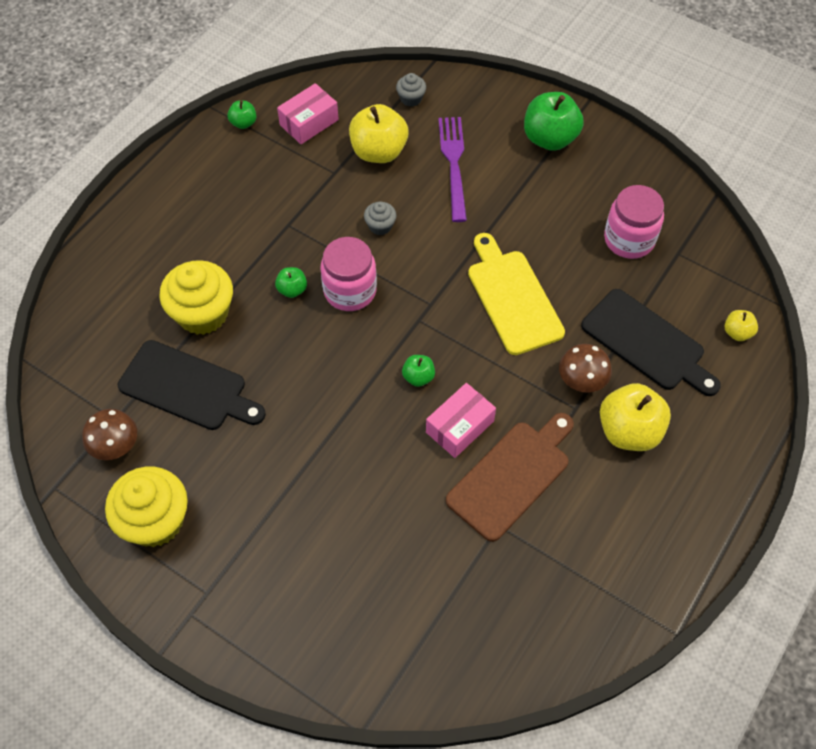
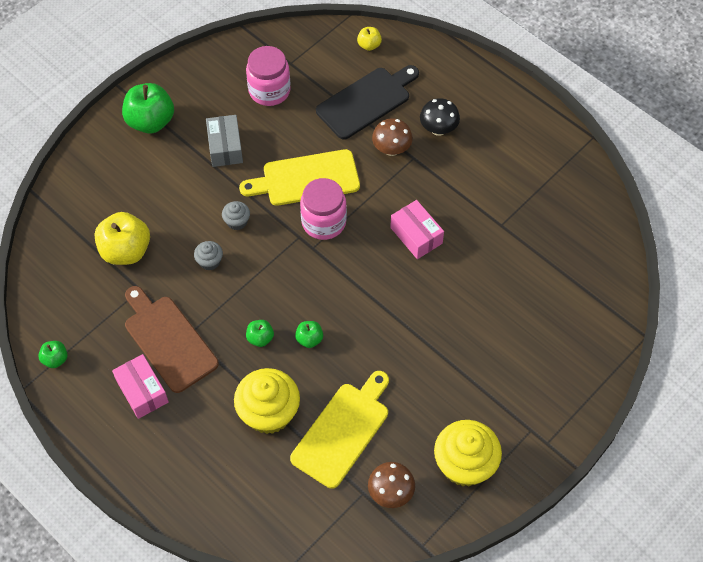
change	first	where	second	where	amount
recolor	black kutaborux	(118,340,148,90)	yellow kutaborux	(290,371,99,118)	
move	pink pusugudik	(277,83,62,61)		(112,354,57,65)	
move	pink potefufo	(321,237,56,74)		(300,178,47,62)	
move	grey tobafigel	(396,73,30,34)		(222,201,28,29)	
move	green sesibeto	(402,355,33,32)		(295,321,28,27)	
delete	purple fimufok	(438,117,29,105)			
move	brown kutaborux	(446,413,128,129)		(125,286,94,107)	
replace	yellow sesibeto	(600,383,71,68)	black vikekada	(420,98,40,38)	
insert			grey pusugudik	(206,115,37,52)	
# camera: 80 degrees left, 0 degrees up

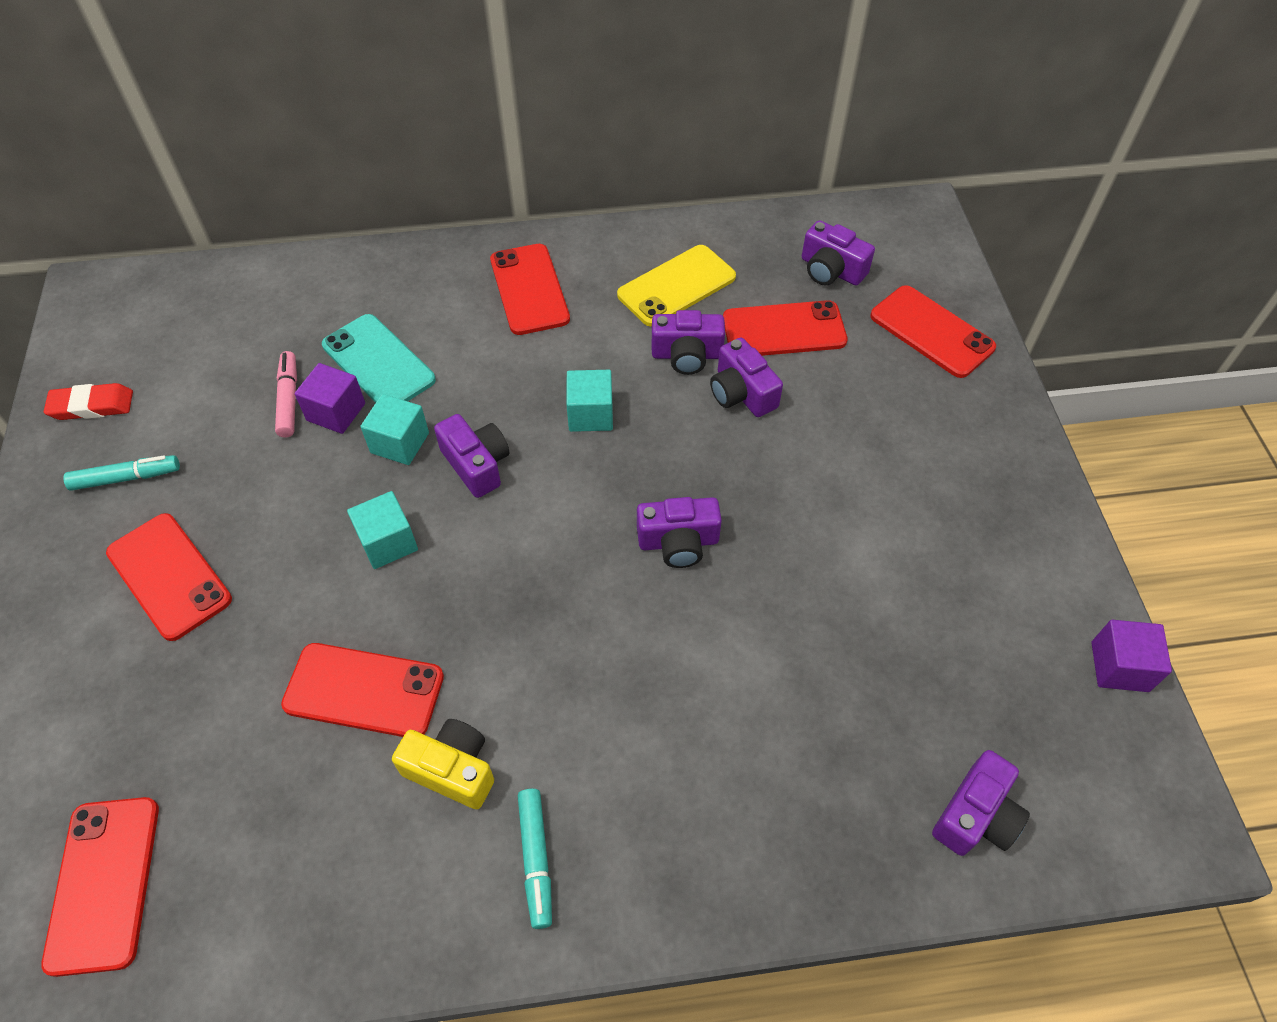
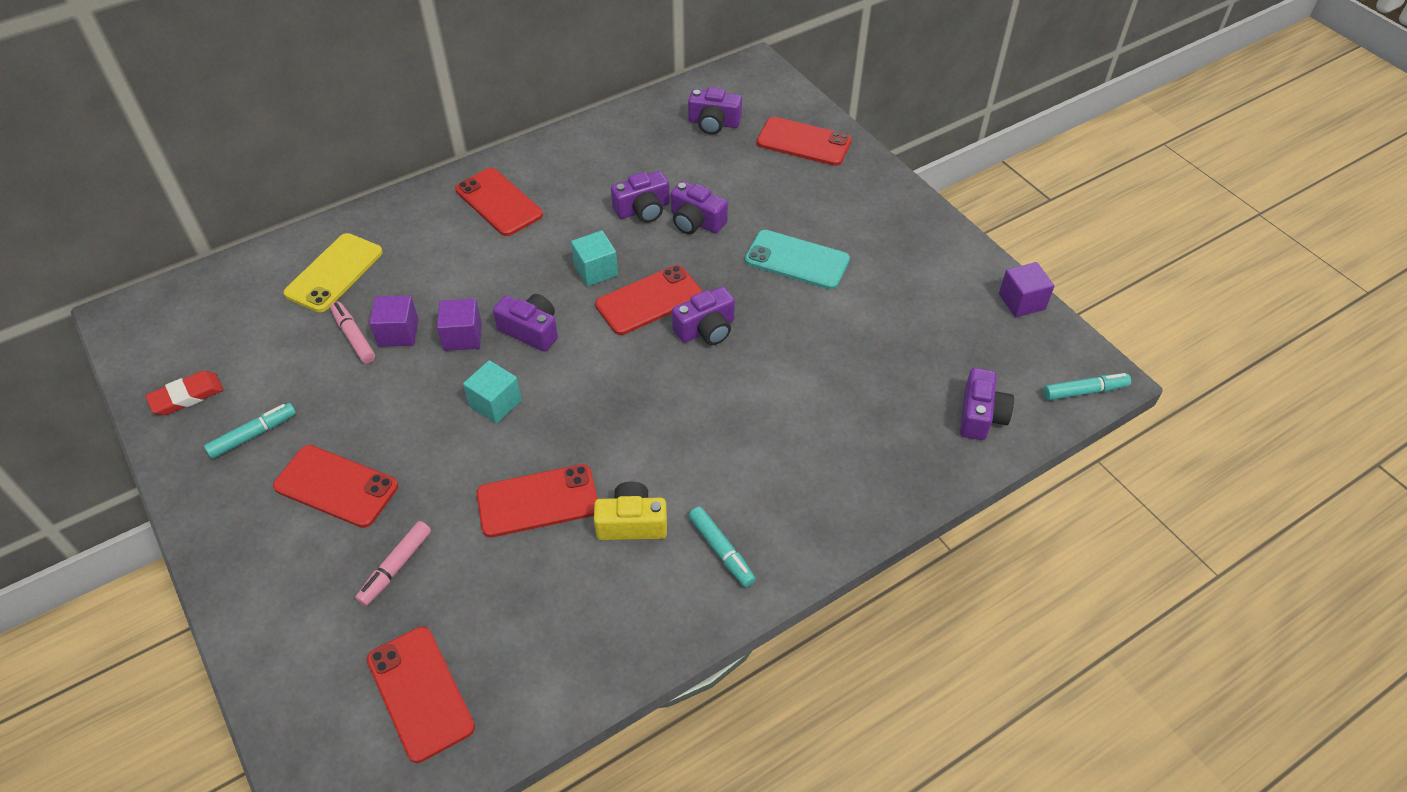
change	first	where	second	where	amount
move	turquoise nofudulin	(322,314,114,89)		(745,230,105,60)	
recolor	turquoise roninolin	(360,394,69,71)	purple roninolin	(437,299,45,52)	
move	yellow nofudulin	(617,245,119,82)		(284,233,99,79)	
move	red nofudulin	(723,300,125,56)		(595,265,108,70)	
insert			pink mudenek	(355,521,76,85)	
insert			turquoise mudenek	(1043,373,88,28)	
# camera: 25 degrees left, 5 degrees down

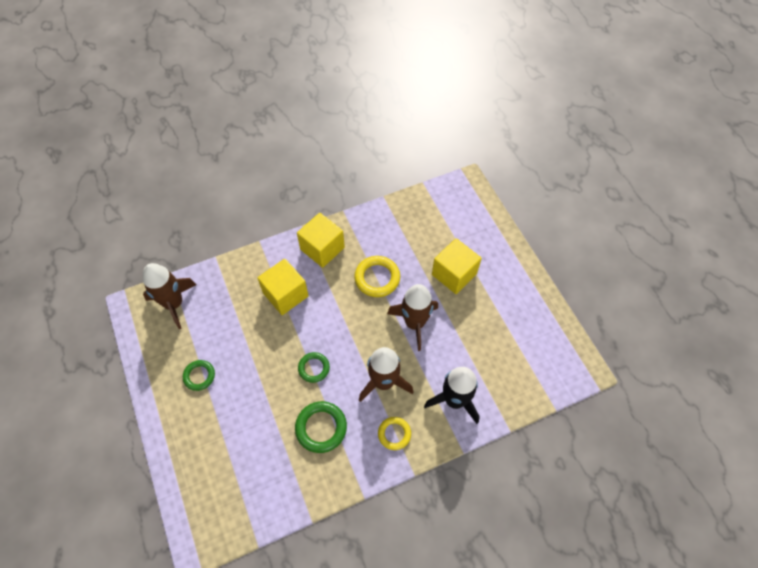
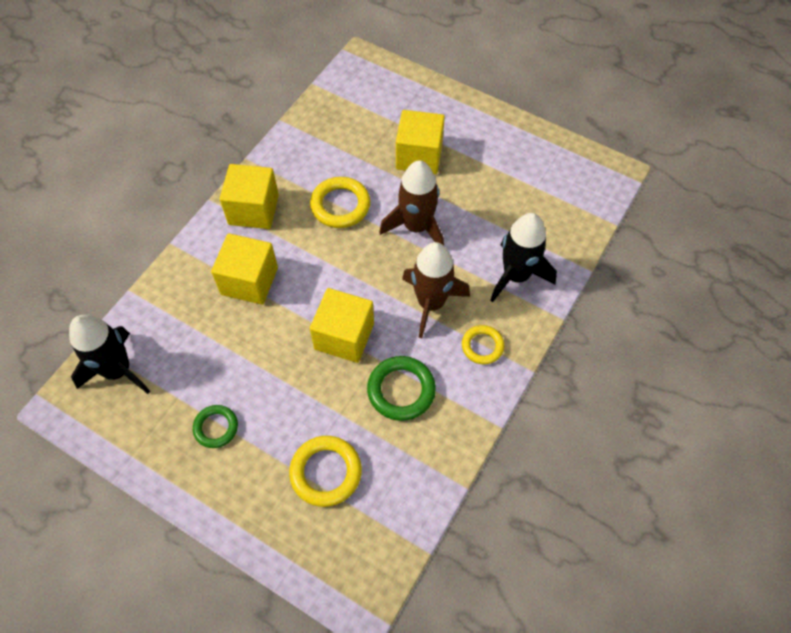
change	first	where	second	where	amount
recolor	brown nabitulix	(143,263,54,66)	black nabitulix	(69,315,81,79)	
replace	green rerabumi	(298,352,32,31)	yellow roninolin	(310,288,64,75)	
insert			yellow rerabumi	(289,436,73,71)	
# camera: 35 degrees left, 0 degrees up

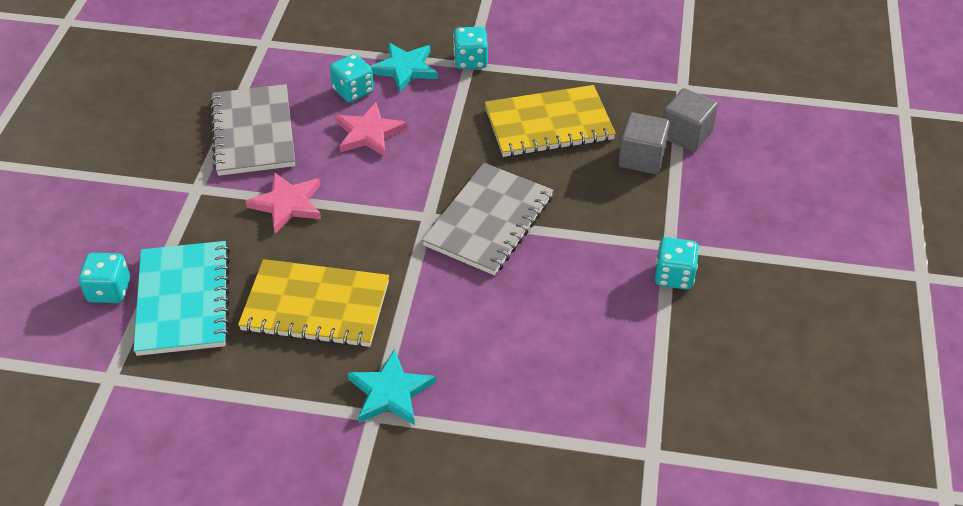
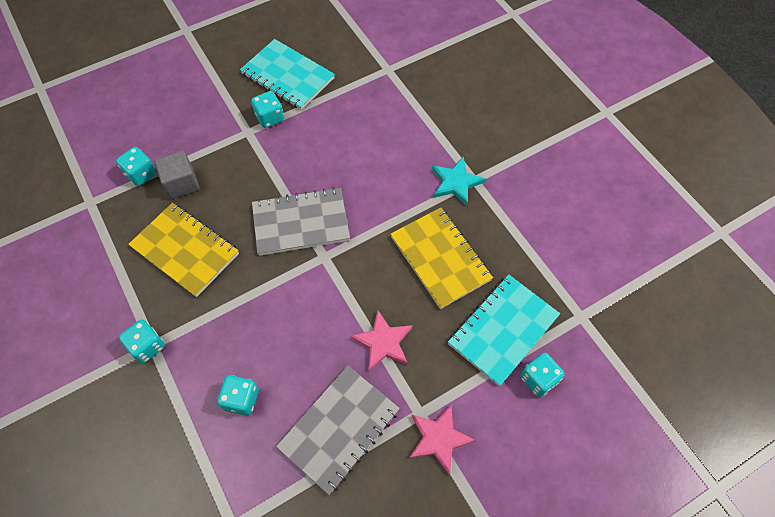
change	first	where	second	where	amount
move	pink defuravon	(335,102,72,55)		(409,404,66,71)	
delete	turquoise defuravon	(370,43,68,50)			
replace	grey roninolin	(663,88,55,64)	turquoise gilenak	(116,147,40,39)	
insert			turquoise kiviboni	(240,39,95,71)	
# camera: 130 degrees left, 15 degrees up

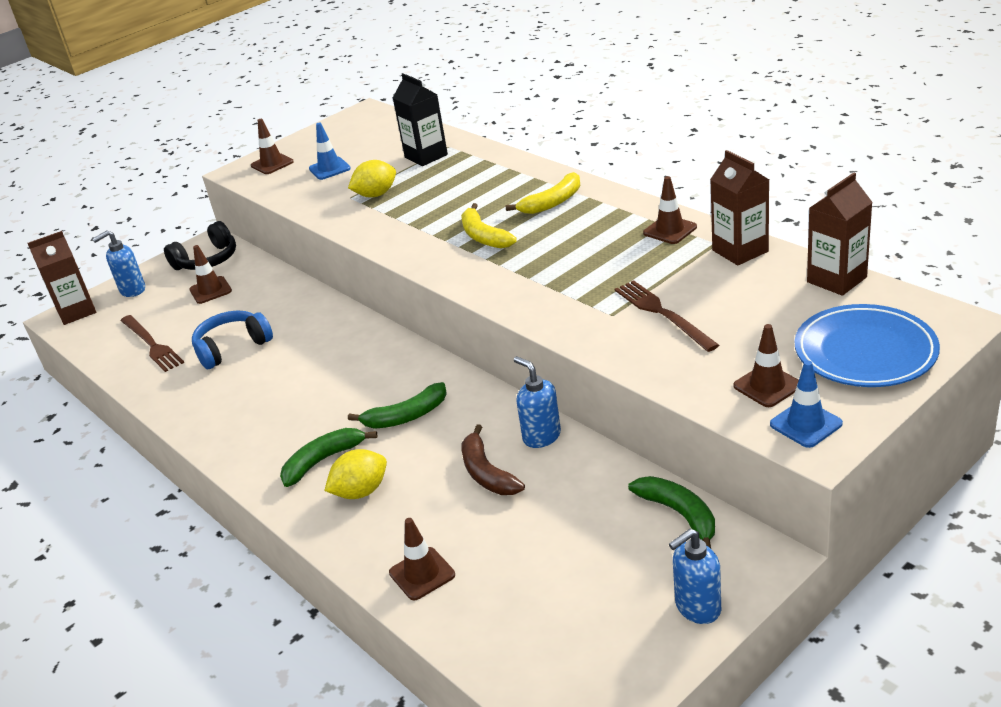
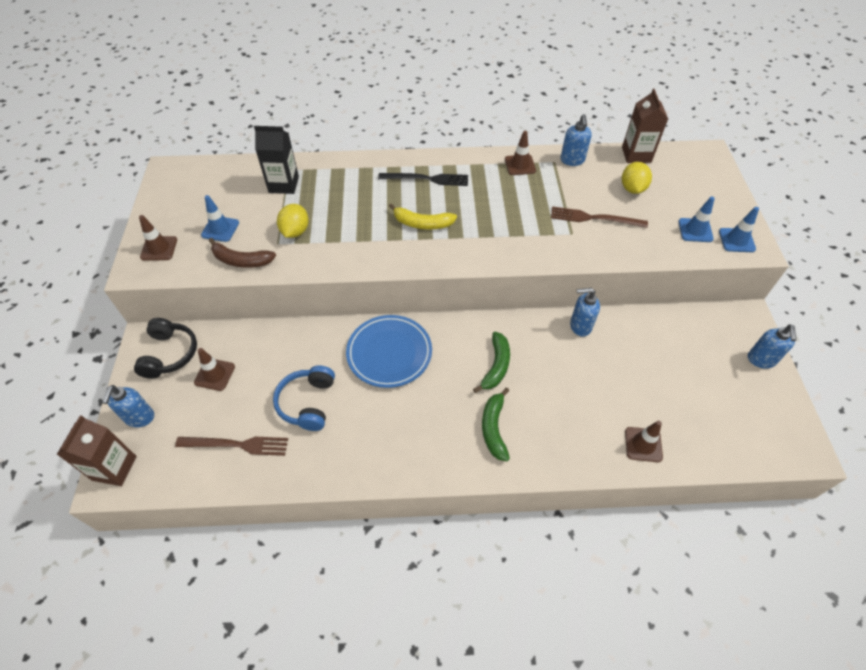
change	first	where	second	where	amount
move	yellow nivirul	(324,449,63,50)		(622,162,30,32)	
move	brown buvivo	(461,424,64,71)		(209,238,67,30)	
replace	yellow buvivo	(506,172,74,42)	black fimufok	(378,173,90,13)	
delete	green buvivo	(628,476,87,73)			
replace	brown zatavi	(710,150,59,116)	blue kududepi	(561,114,31,52)	
recolor	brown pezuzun	(733,324,66,83)	blue pezuzun	(678,197,37,45)	
move	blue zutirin	(795,304,145,83)		(346,315,86,73)	
# camera: 55 degrees left, 20 degrees up

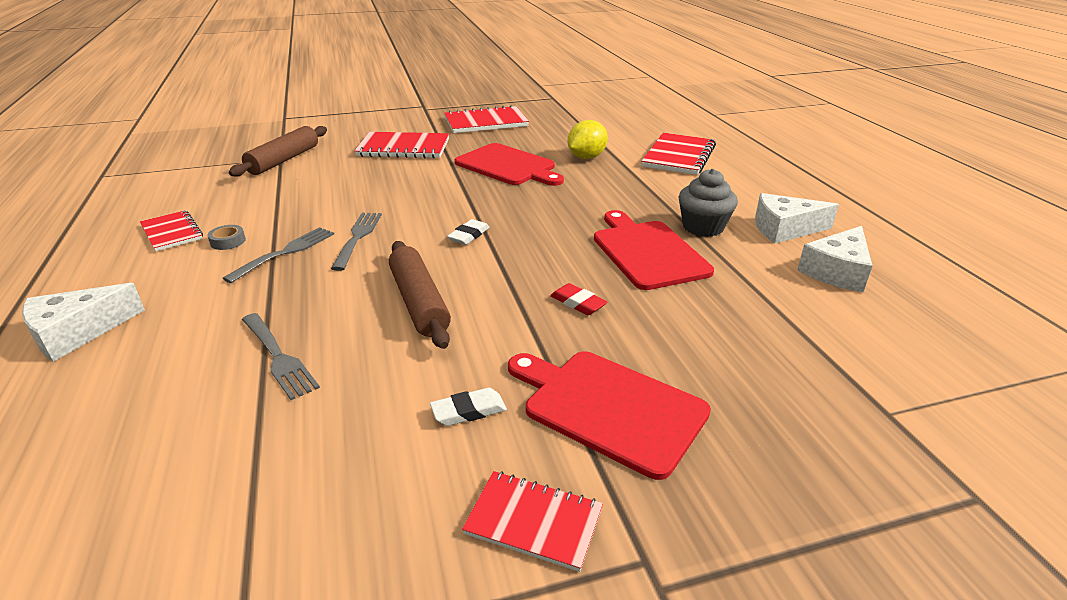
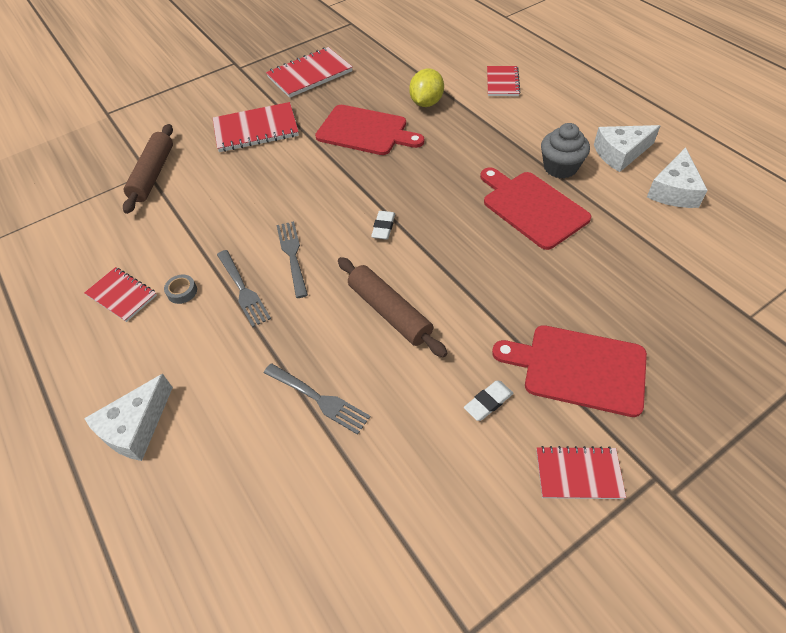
change	first	where	second	where	amount
rotate	grey fimufok	(223,227,111,56)		(217,250,54,77)	135 degrees clockwise
delete	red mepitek	(550,283,58,32)			
resize	red kiviboni	(641,133,75,42)		(487,66,34,30)	x0.63
# camera: 15 degrees left, 20 degrees up

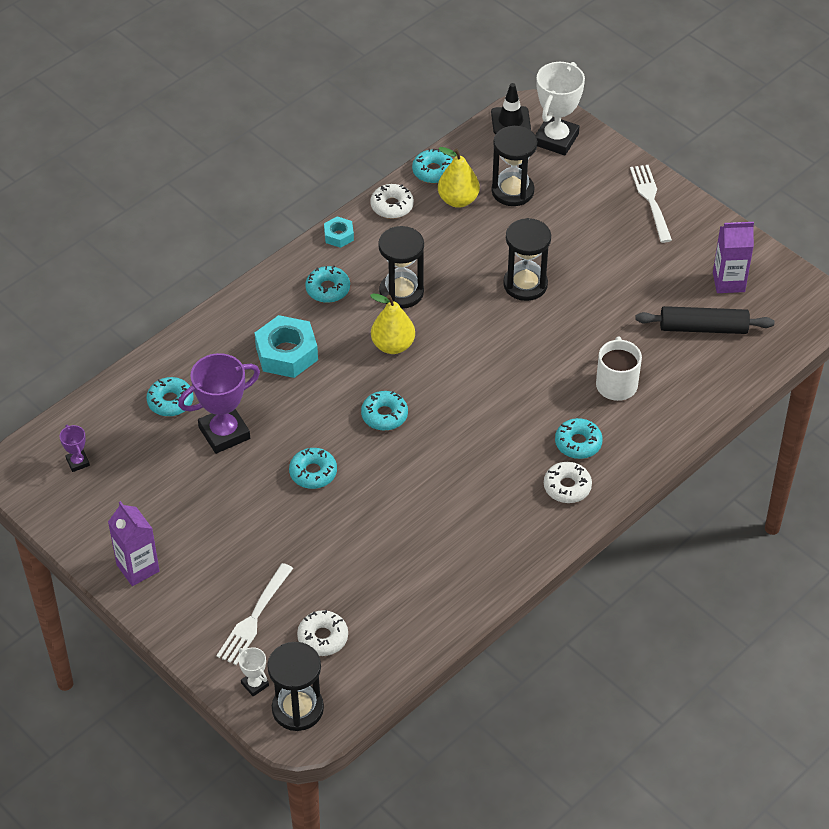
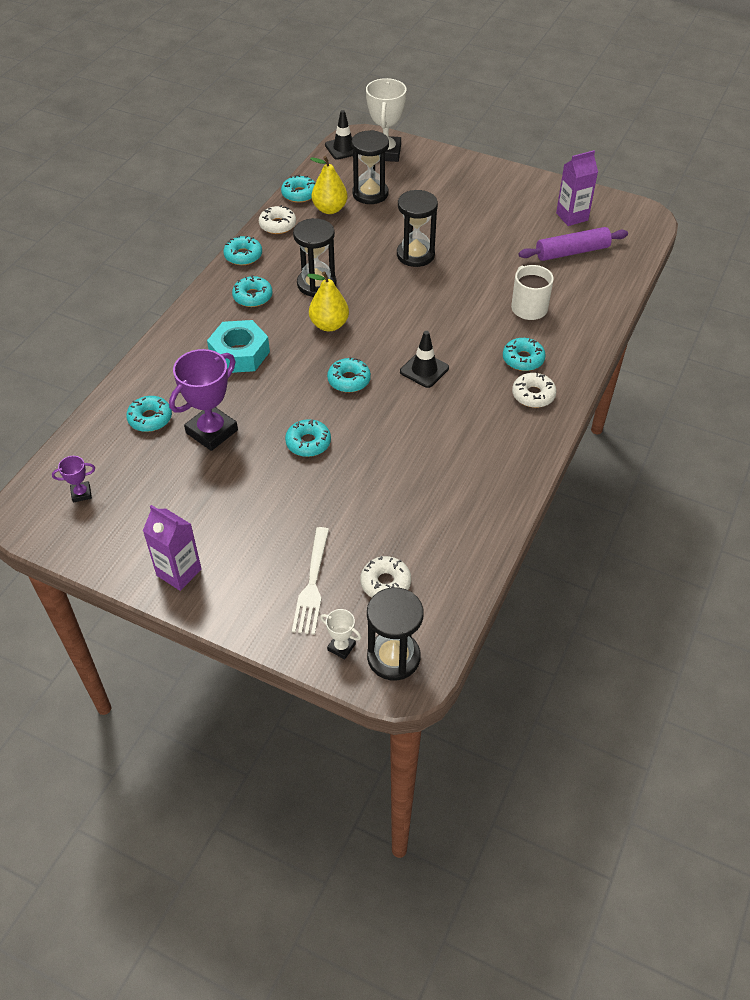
change	first	where	second	where	amount
rotate	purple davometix	(60,425,30,47)		(52,456,43,47)	60 degrees counterclockwise
replace	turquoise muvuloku	(324,216,30,32)	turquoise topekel	(223,235,39,30)	
delete	white fimufok	(630,165,42,78)			
recolor	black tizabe	(635,306,139,28)	purple tizabe	(519,227,109,34)	
insert			black pezuzun	(400,331,49,57)	
# camera: 20 degrees left, 0 degrees up

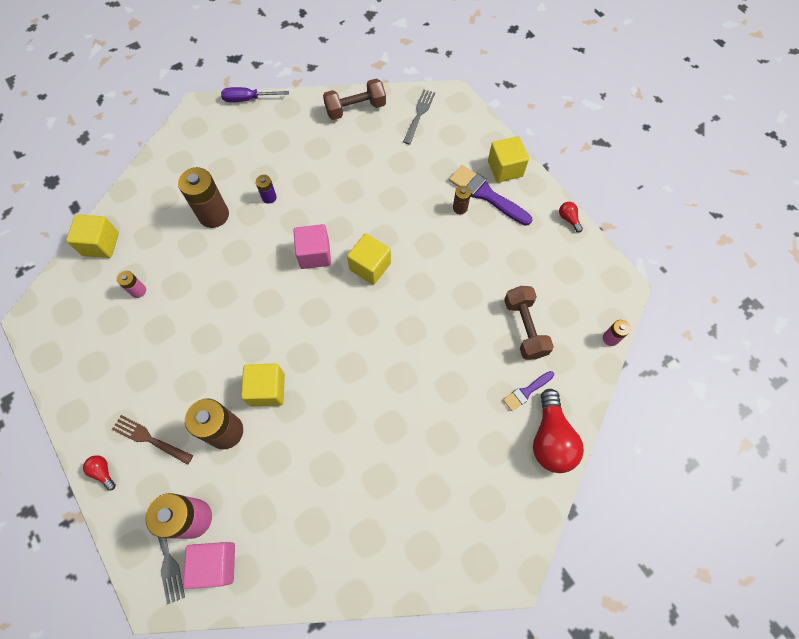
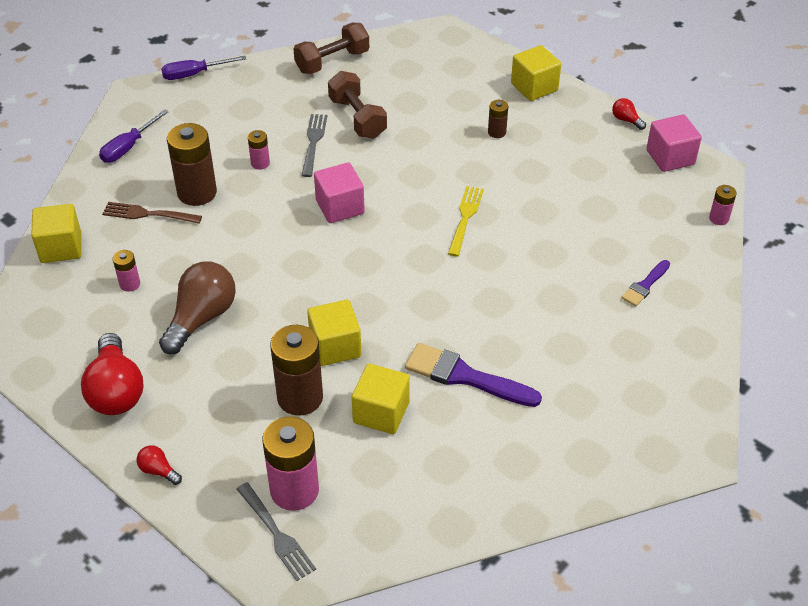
change	first	where	second	where	amount
move	brown fimufok	(112,415,81,50)		(102,202,100,22)	
move	pink roninolin	(183,542,52,47)		(646,114,56,58)	
recolor	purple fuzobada	(255,175,22,29)	pink fuzobada	(248,130,22,40)	
move	yellow roninolin	(347,234,44,51)		(352,364,58,70)	
move	grey fimufok	(403,89,32,55)		(301,114,26,63)	
move	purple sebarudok	(449,165,83,61)		(405,343,137,64)	
move	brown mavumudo	(504,286,50,74)		(328,71,59,68)	
move	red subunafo	(533,389,51,84)		(81,333,62,82)	
insert			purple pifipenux	(99,109,70,54)	
insert			brown subunafo	(159,261,77,93)	
insert			yellow fimufok	(448,186,36,70)	
# camera: 15 degrees left, 20 degrees down

